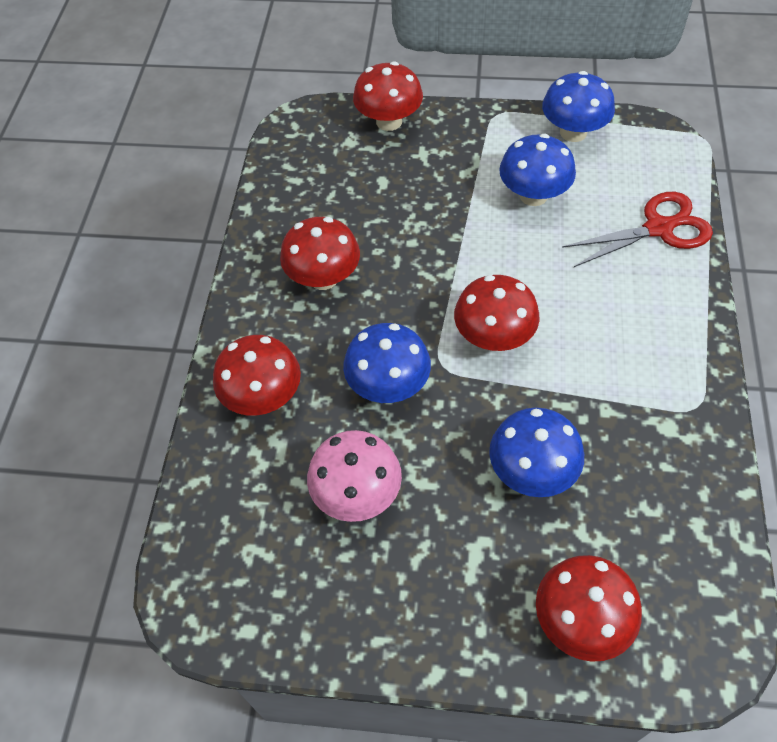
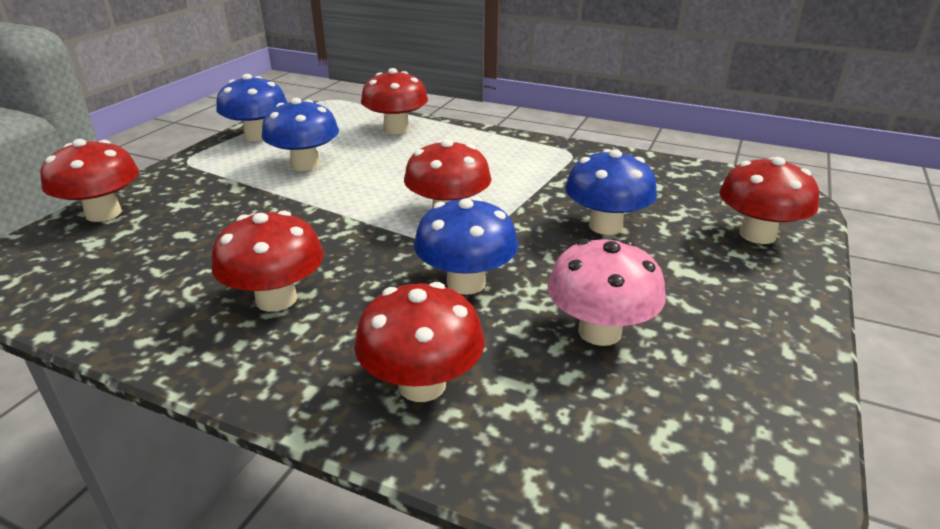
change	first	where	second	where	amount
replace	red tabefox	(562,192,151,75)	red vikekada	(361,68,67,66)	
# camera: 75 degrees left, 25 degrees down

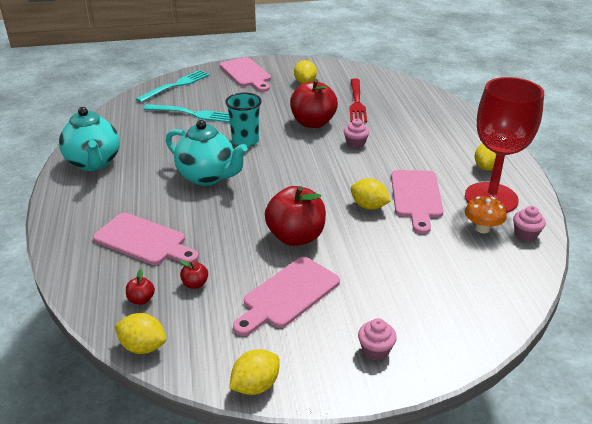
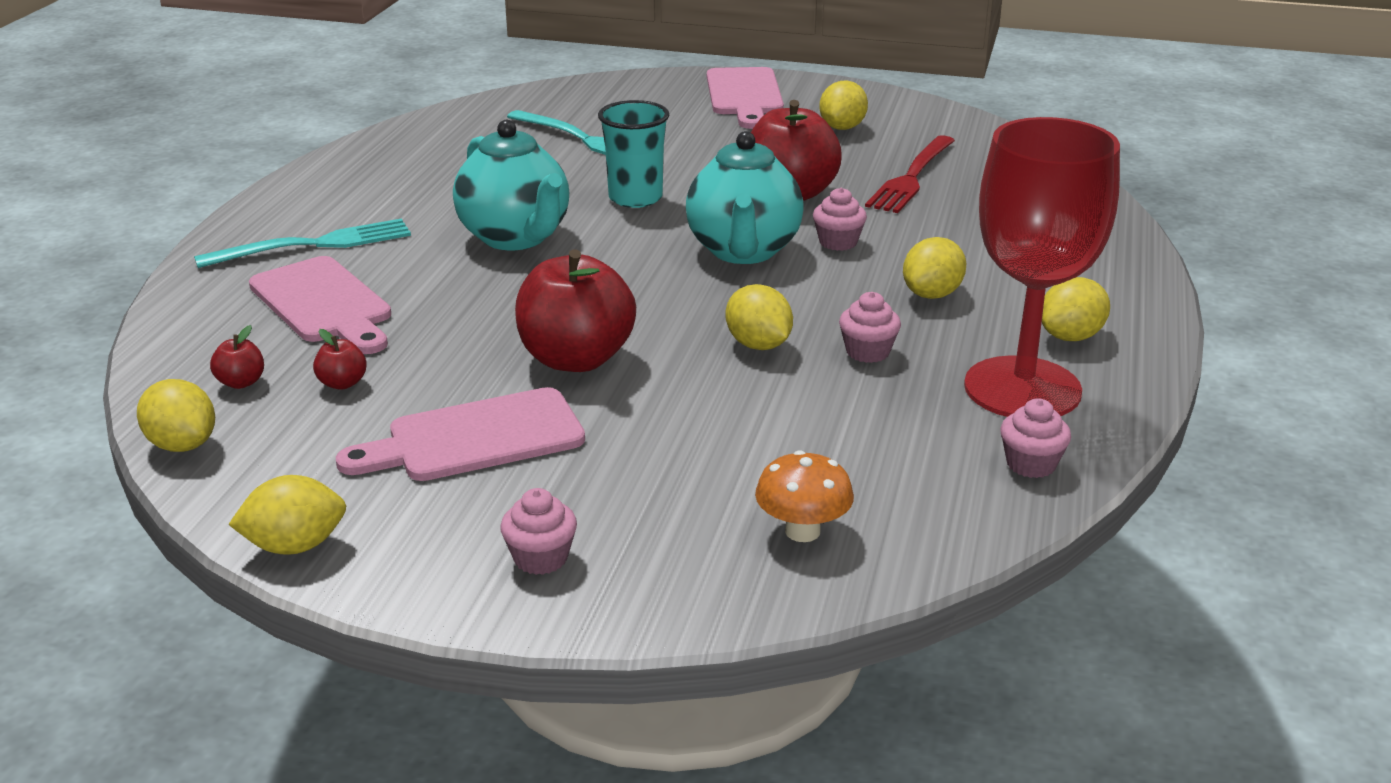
change	first	where	second	where	amount
move	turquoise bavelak	(59,107,61,64)		(686,131,118,133)	
move	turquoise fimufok	(136,70,74,32)		(194,218,217,50)	
replace	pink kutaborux	(391,170,52,64)	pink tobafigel	(839,292,62,71)	
move	orange vikekada	(465,196,42,37)		(755,450,99,92)	
insert			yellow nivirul	(903,237,63,62)	
# camera: 25 degrees right, 5 degrees down

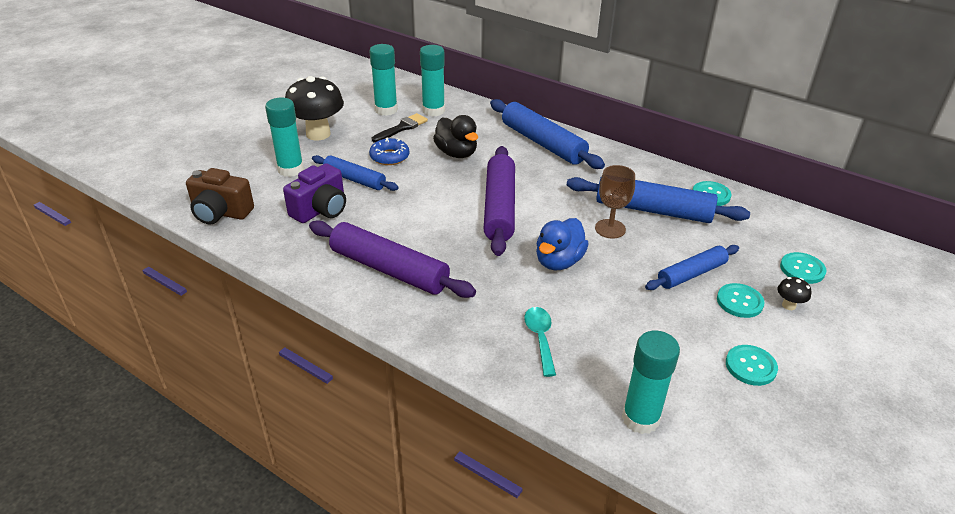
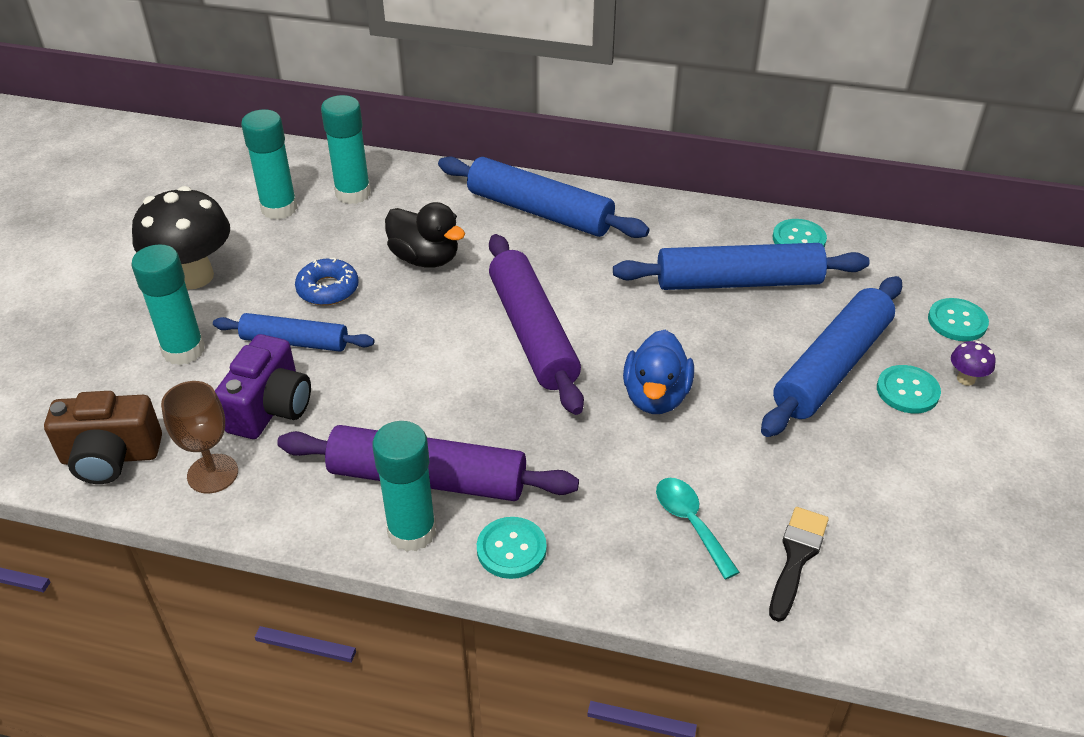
change	first	where	second	where	amount
move	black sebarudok	(372,113,56,29)		(769,507,60,115)	
move	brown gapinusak	(595,165,40,74)		(161,381,77,113)	
move	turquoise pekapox	(622,331,58,103)		(372,421,64,131)	
resize	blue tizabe	(645,245,94,45)		(761,276,141,161)	x1.63
move	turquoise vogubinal	(726,345,52,41)		(477,517,70,62)	
recolor	black vikekada	(778,277,33,33)	purple vikekada	(951,341,45,45)	
# camera: 20 degrees left, 5 degrees up

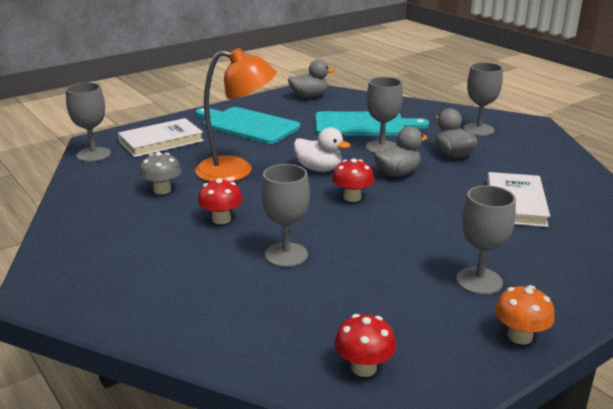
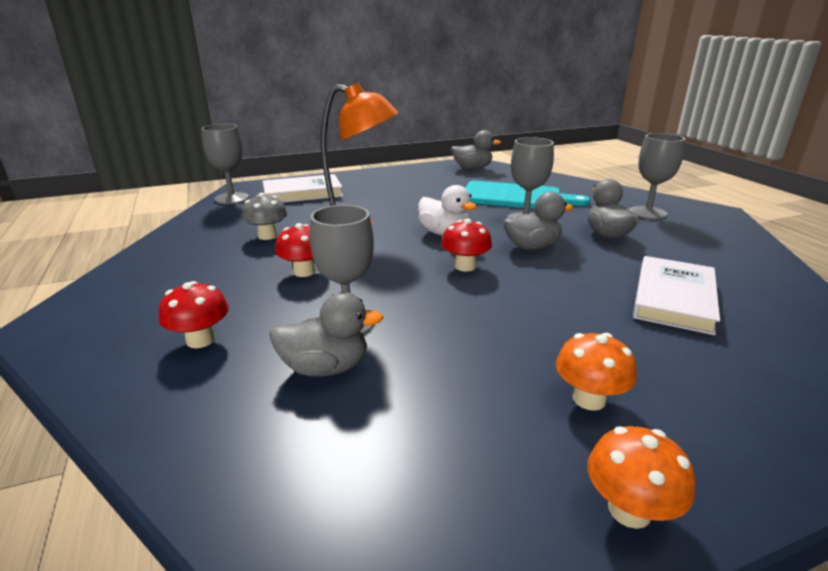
change	first	where	second	where	amount
delete	turquoise kutaborux	(196,107,104,37)			
move	red vikekada	(335,314,61,63)		(159,281,70,67)	
replace	grey gapinusak	(456,185,60,110)	orange vikekada	(556,333,81,78)	
insert			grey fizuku	(269,292,114,85)	
# camera: 15 degrees right, 0 degrees up

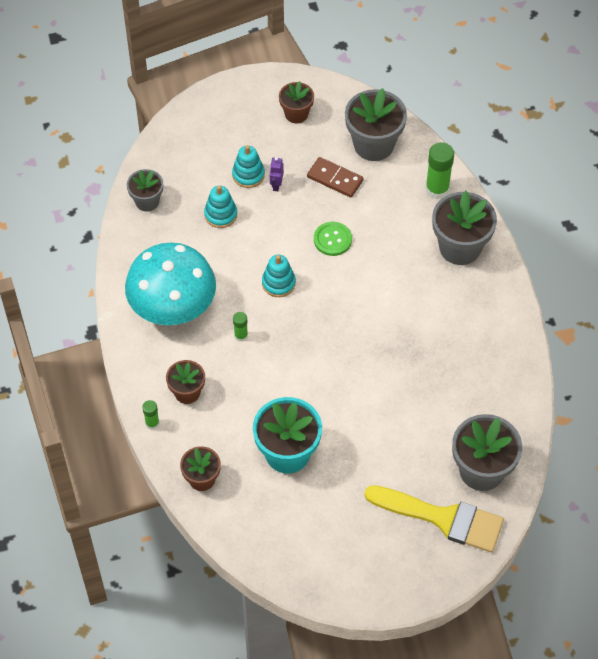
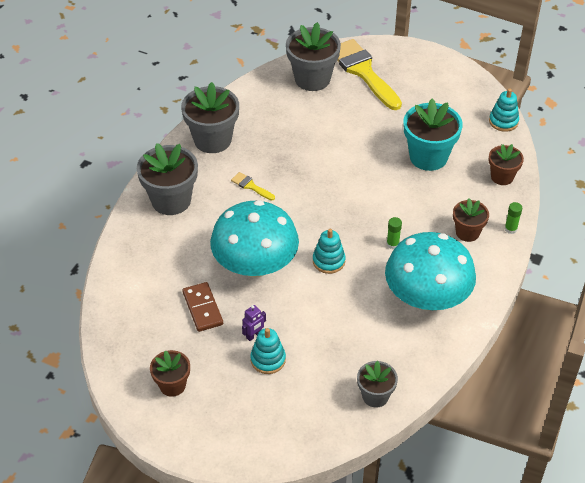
change	first	where	second	where	amount
move	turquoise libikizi	(204,186,33,42)		(489,89,30,43)	
replace	green vogubinal	(314,222,38,34)	turquoise vikekada	(210,200,89,78)	
move	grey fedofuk	(345,88,62,73)		(181,82,58,71)	
delete	green pekapox	(425,142,29,57)			
insert			yellow sebarudok	(231,172,44,29)	
# camera: 140 degrees left, 10 degrees down

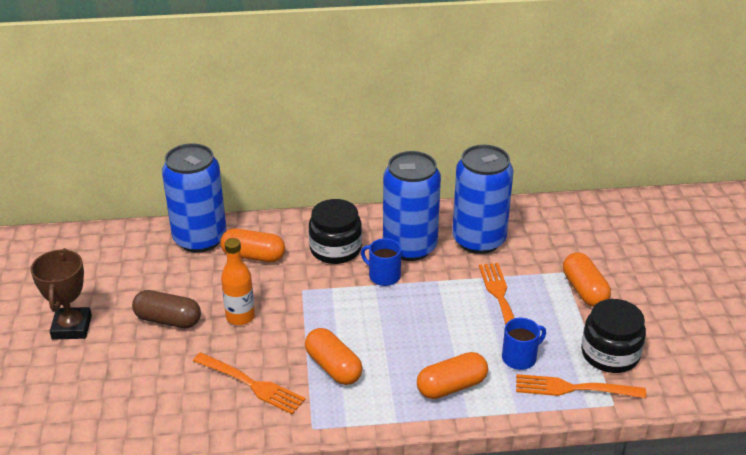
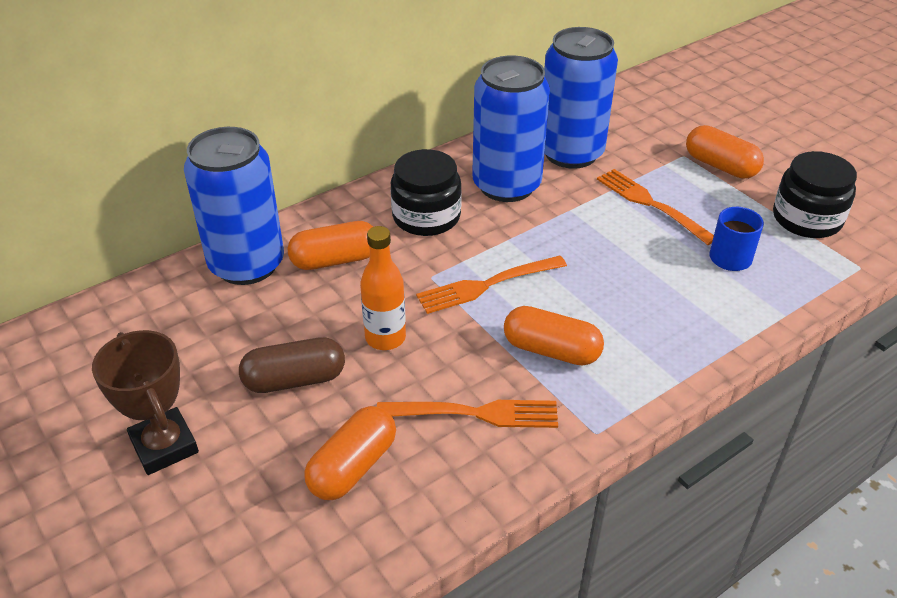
change	first	where	second	where	amount
delete	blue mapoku	(361,238,40,48)			
move	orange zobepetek	(417,352,71,47)		(304,406,92,94)	
move	orange fimufok	(516,374,130,24)		(416,256,151,58)	
# camera: 30 degrees left, 5 degrees up

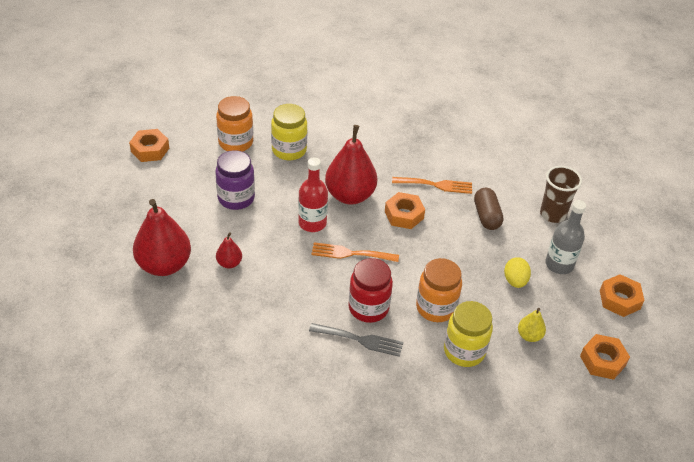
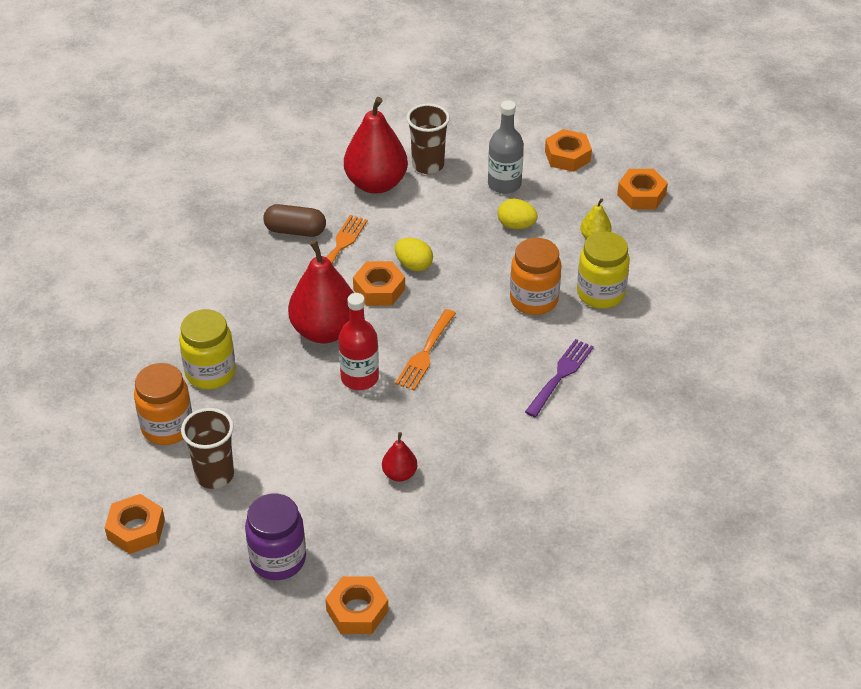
change	first	where	second	where	amount
move	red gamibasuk	(133,199,58,77)		(344,97,64,97)	
move	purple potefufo	(215,150,40,60)		(245,494,61,86)	
recolor	grey fimufok	(309,323,94,34)	purple fimufok	(525,339,69,78)	
delete	red potefufo	(348,258,45,65)			
move	brown zobepetek	(474,188,29,42)		(263,204,63,33)	
insert			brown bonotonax	(181,408,53,81)	
insert			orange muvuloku	(325,576,64,58)	
insert			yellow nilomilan	(395,238,38,33)	
# camera: 70 degrees left, 0 degrees up

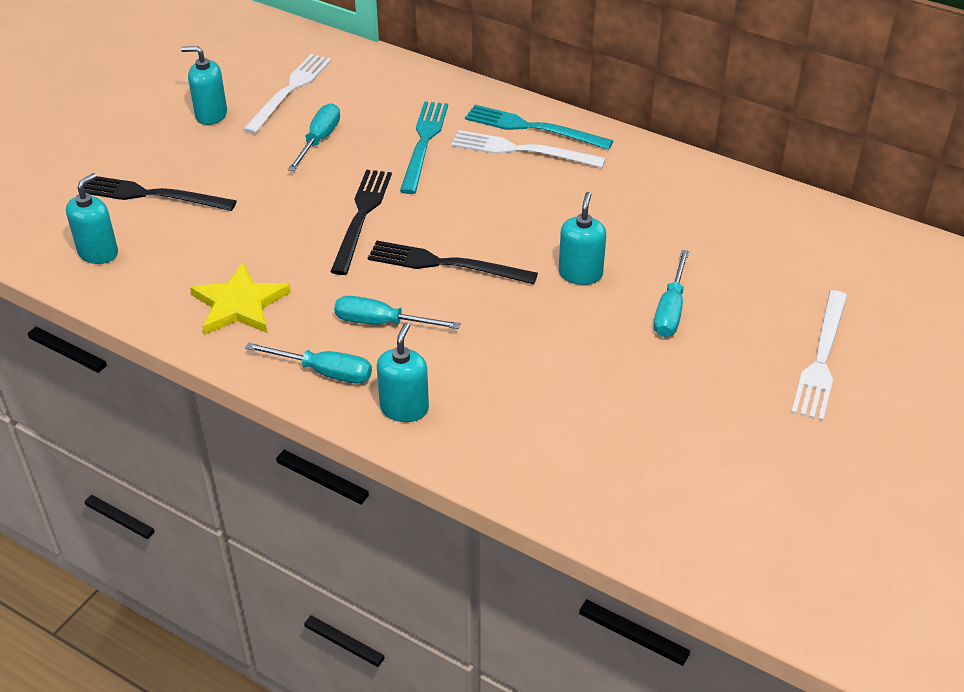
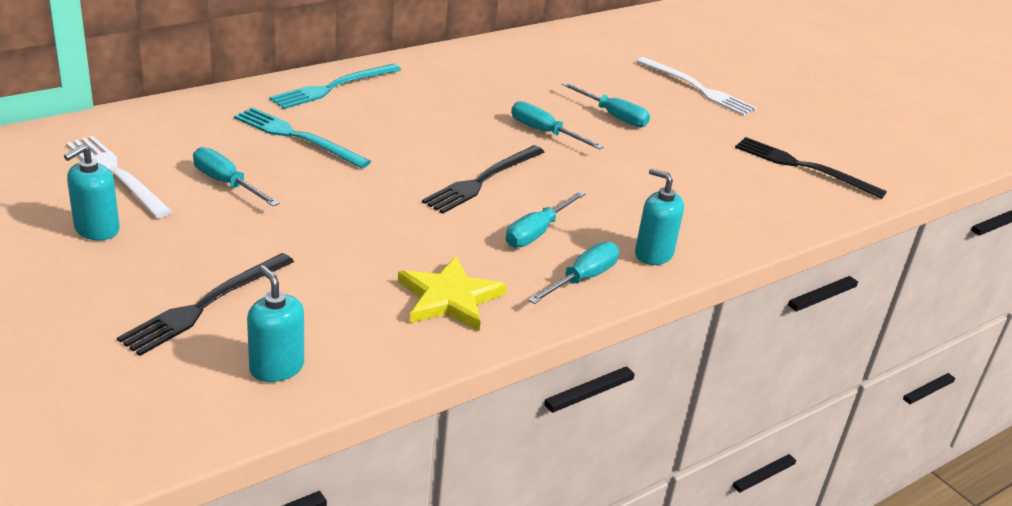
change	first	where	second	where	amount
move	black fimufok	(330,170,62,105)		(735,137,152,62)	
delete	white fimufok	(451,130,155,38)			
replace	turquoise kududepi	(559,192,47,93)	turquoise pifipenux	(511,101,93,49)	
# camera: 70 degrees left, 10 degrees down

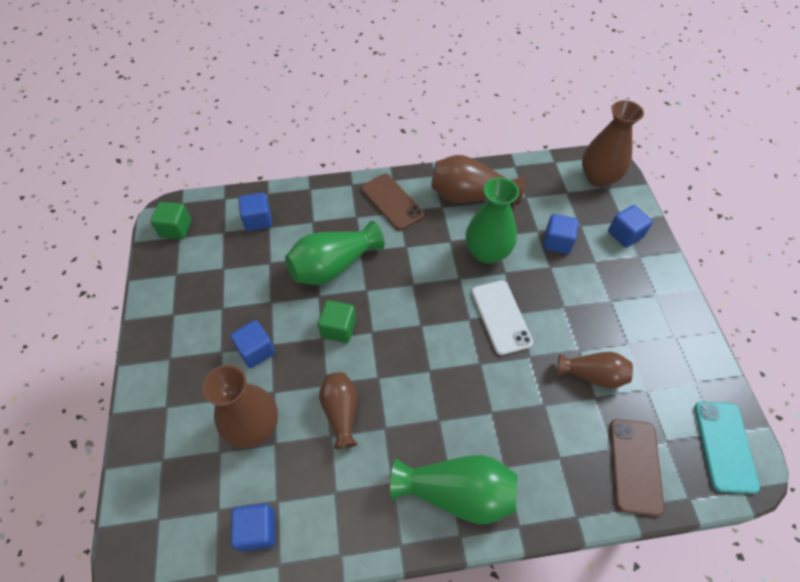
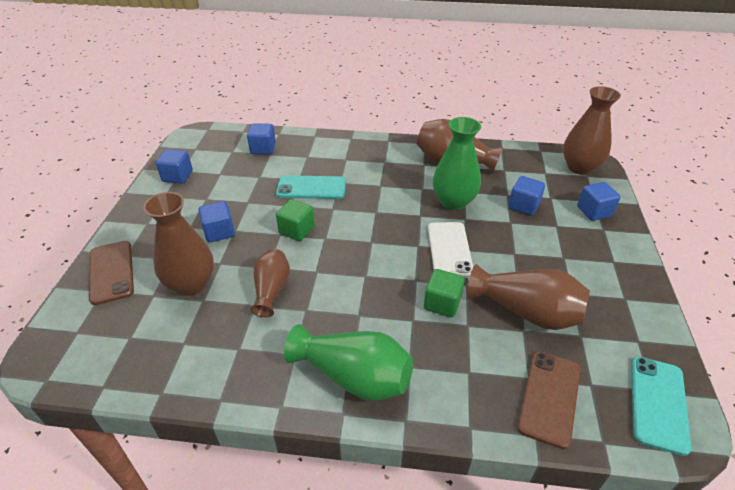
change	first	where	second	where	amount
move	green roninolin	(151,202,40,37)		(424,269,41,48)	
move	blue roninolin	(231,504,44,48)		(156,149,37,35)	
replace	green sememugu	(285,221,100,64)	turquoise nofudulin	(276,175,70,24)	
move	brown nofudulin	(361,174,63,57)		(89,241,45,64)	
resize	brown sememugu	(557,352,76,37)		(467,264,123,66)	x1.56
# camera: 15 degrees right, 15 degrees down

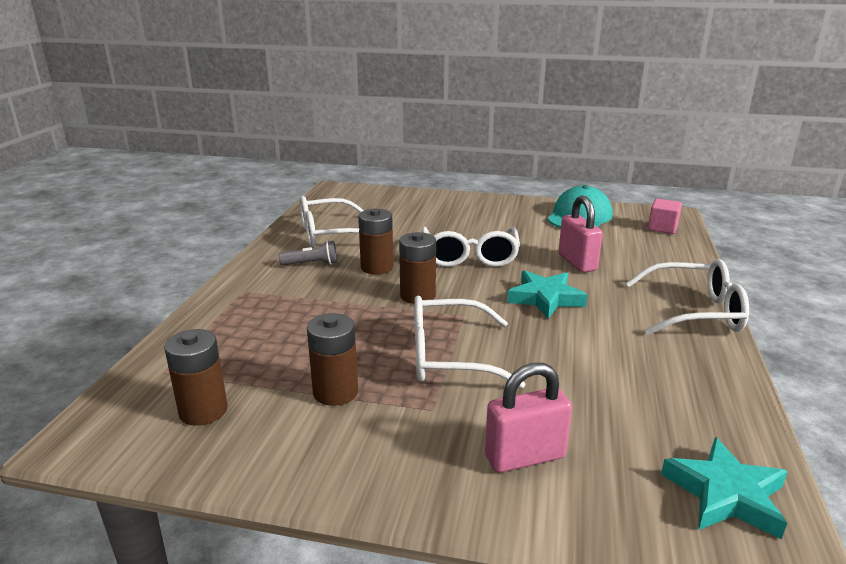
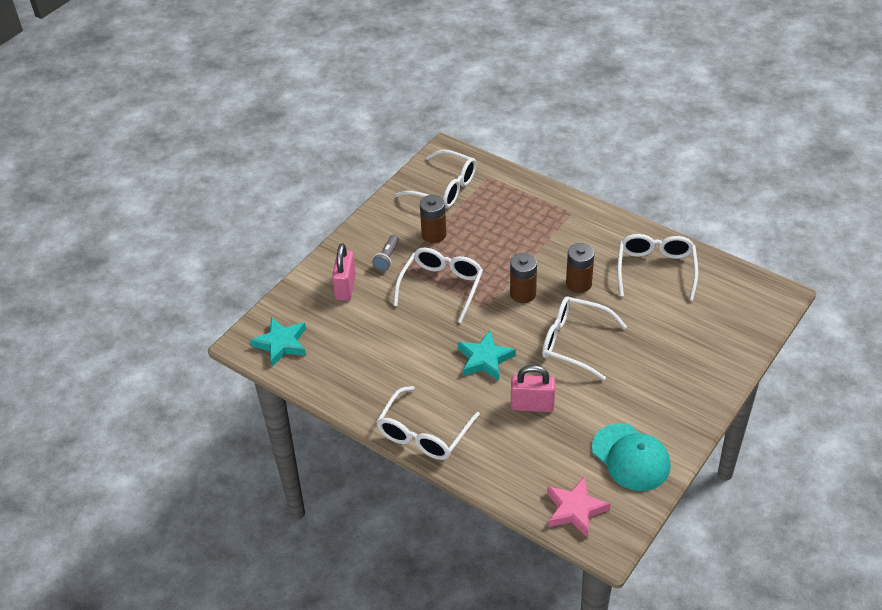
change	first	where	second	where	amount
replace	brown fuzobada	(164,329,64,97)	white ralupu	(396,150,80,58)	
move	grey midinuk	(279,240,58,25)		(372,235,27,36)	
replace	pink roninolin	(648,199,34,35)	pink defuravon	(547,477,64,61)	
# camera: 115 degrees right, 20 degrees up

